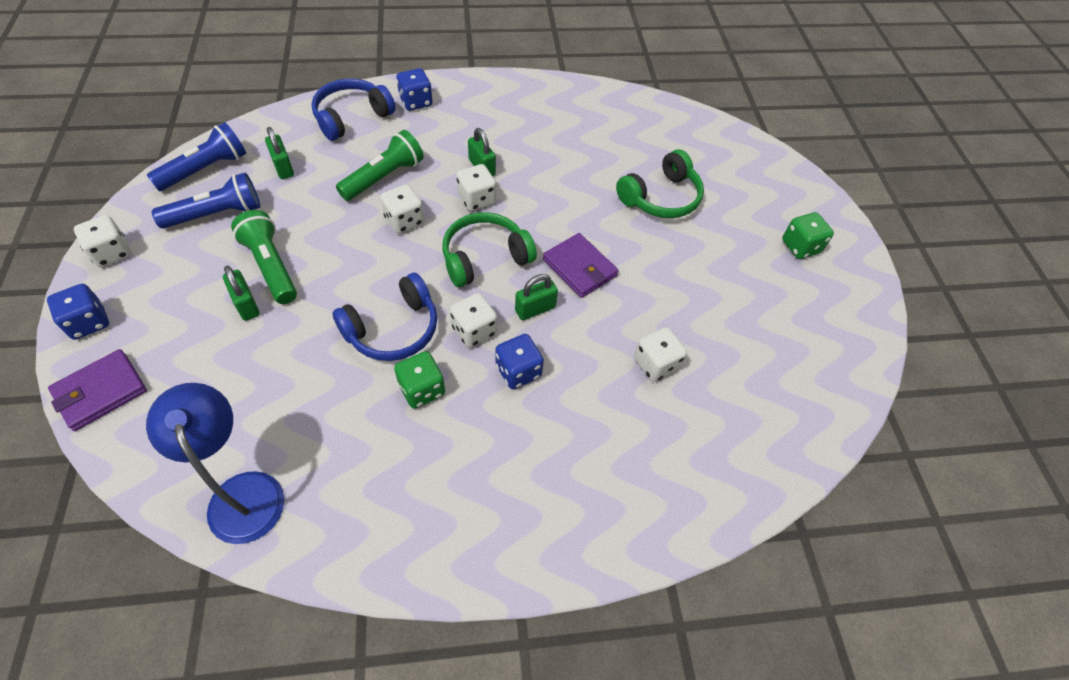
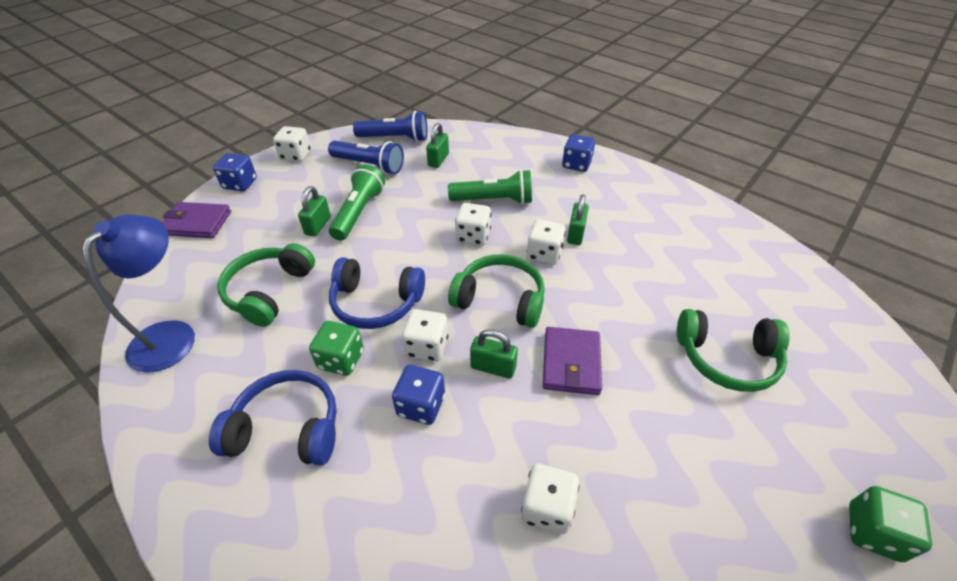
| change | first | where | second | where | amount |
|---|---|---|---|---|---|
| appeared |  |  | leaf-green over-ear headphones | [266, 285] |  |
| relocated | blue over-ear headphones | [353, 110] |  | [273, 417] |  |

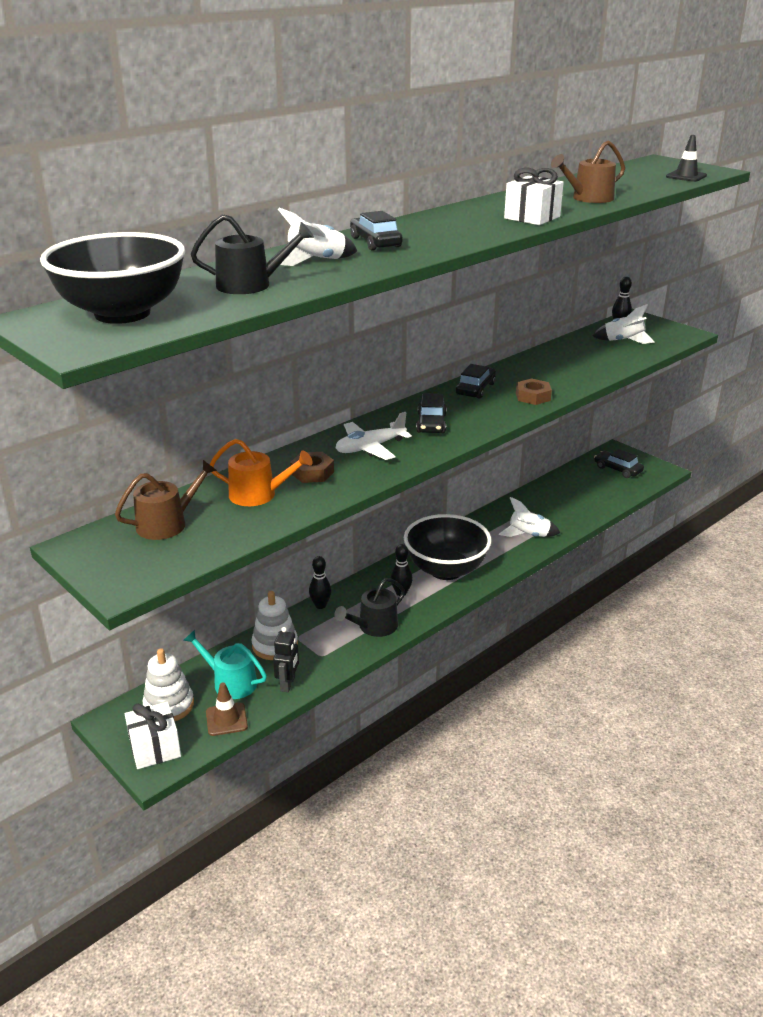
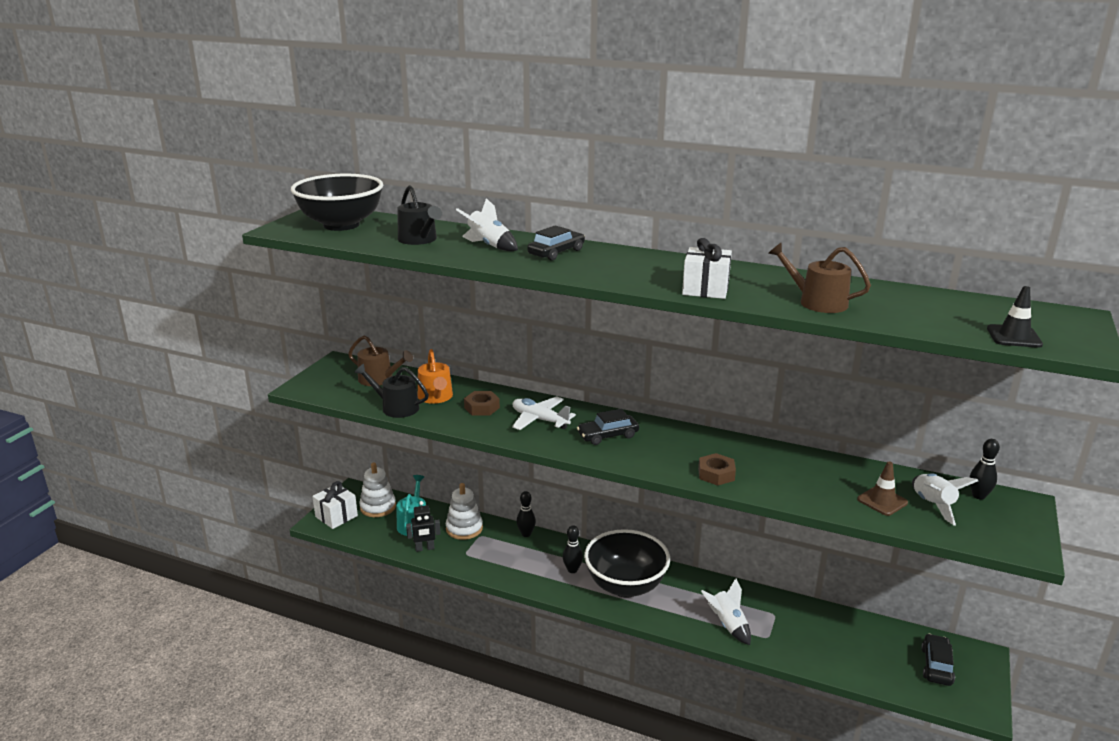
| change | first | where | second | where | amount |
|---|---|---|---|---|---|
| missing | jet-black car | [476, 381] |  |  |  |
| relocated | russet traffic cone | [227, 709] |  | [882, 489] |  |
| relocated | jet-black sprinkling can | [369, 607] |  | [391, 391] |  |

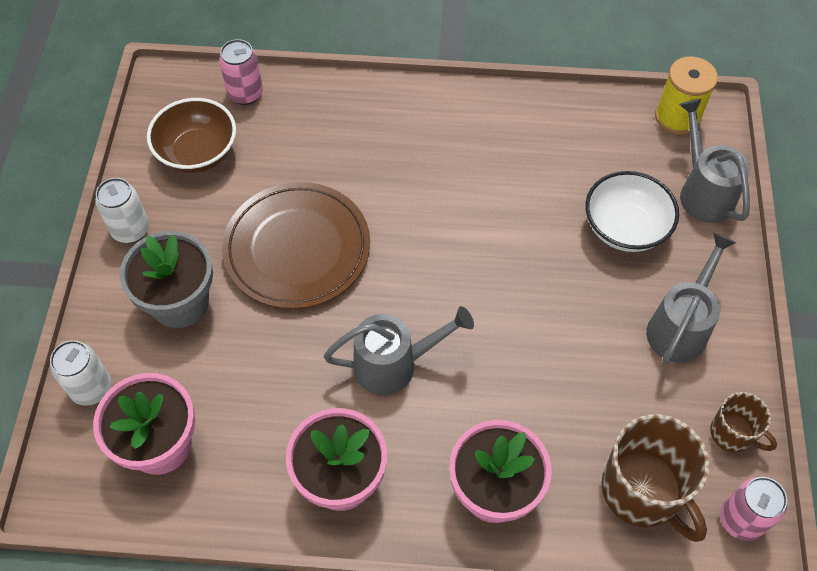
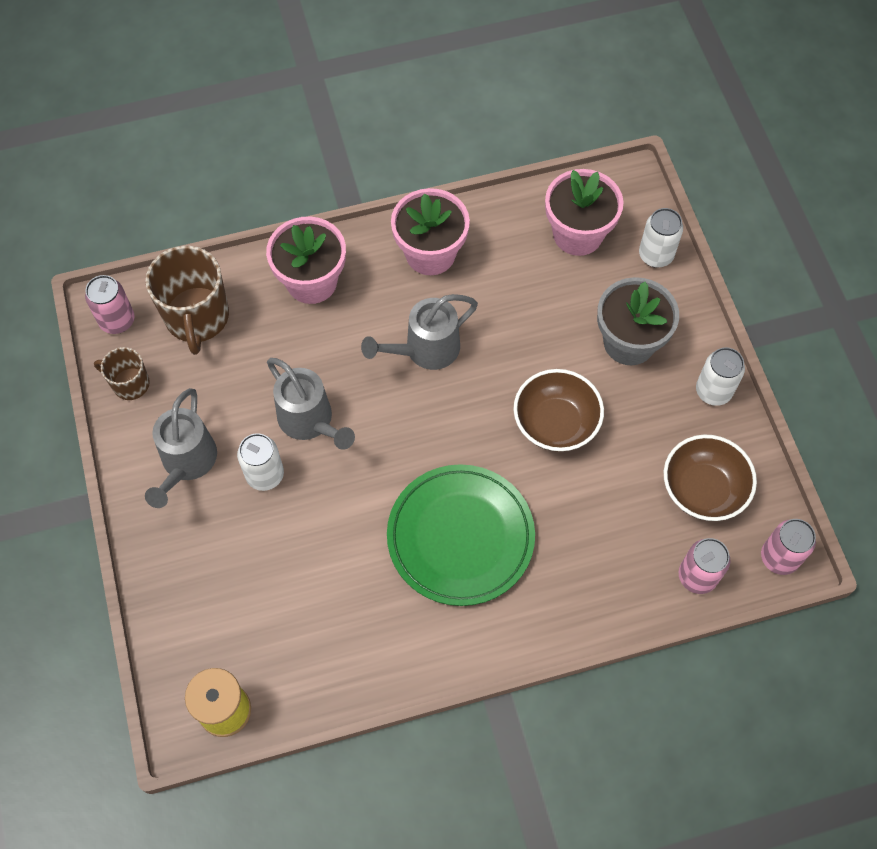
| change | first | where | second | where | amount |
|---|---|---|---|---|---|
| missing | pure white serving bowl | [632, 211] |  |  |  |
| appeared |  |  | pure white soda can | [260, 462] |  |
| appeared |  |  | leaf-green dinner plate | [461, 535] |  |
| appeared |  |  | pink soda can | [788, 547] |  |
| relocated | ash-grey sprinkling can | [714, 161] |  | [311, 404] |  |
| exchanged | russet dinner plate | [296, 245] | russet serving bowl | [559, 410] |  |
| spun | russet coffee mug | [655, 478] |  | [187, 300] | 135 degrees counterclockwise |

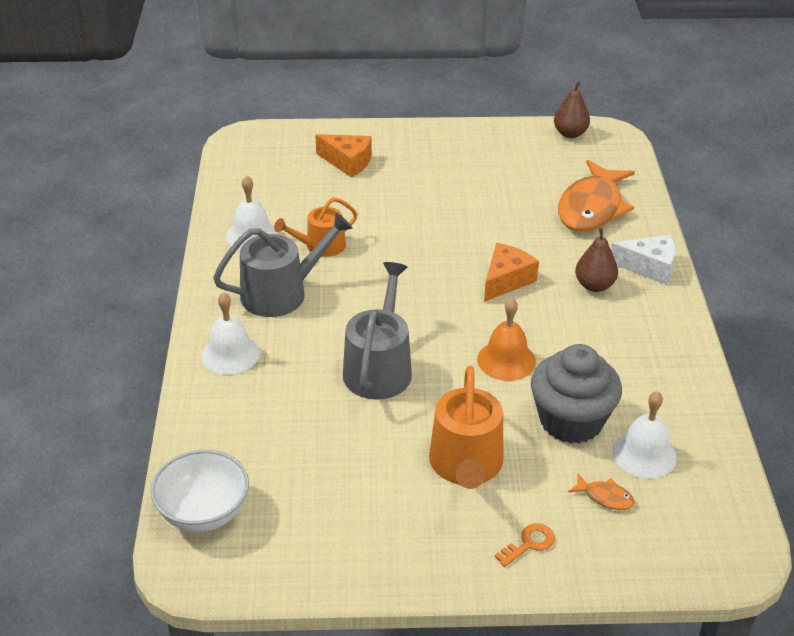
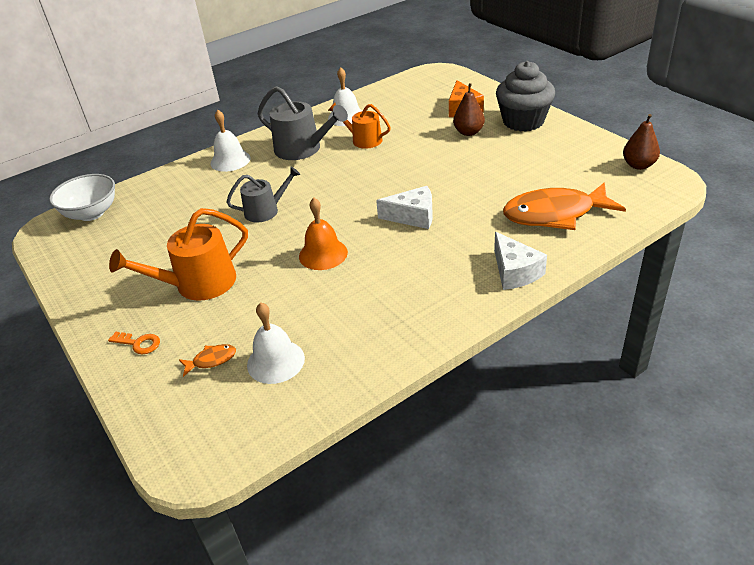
| change | first | where | second | where | amount |
|---|---|---|---|---|---|
| relocated | ash-grey cupcake | [576, 394] |  | [525, 96] |  |
| relocated | russet toy pear | [596, 259] |  | [469, 109] |  |
| colour | orange cheese wedge | [511, 272] | pure white cheese wedge | [404, 207] |  |
| spun | orange fish figure | [601, 492] |  | [207, 360] | 105 degrees counterclockwise |
| size | ash-grey sprinkling can | [377, 331] |  | [263, 195] | x0.64 |

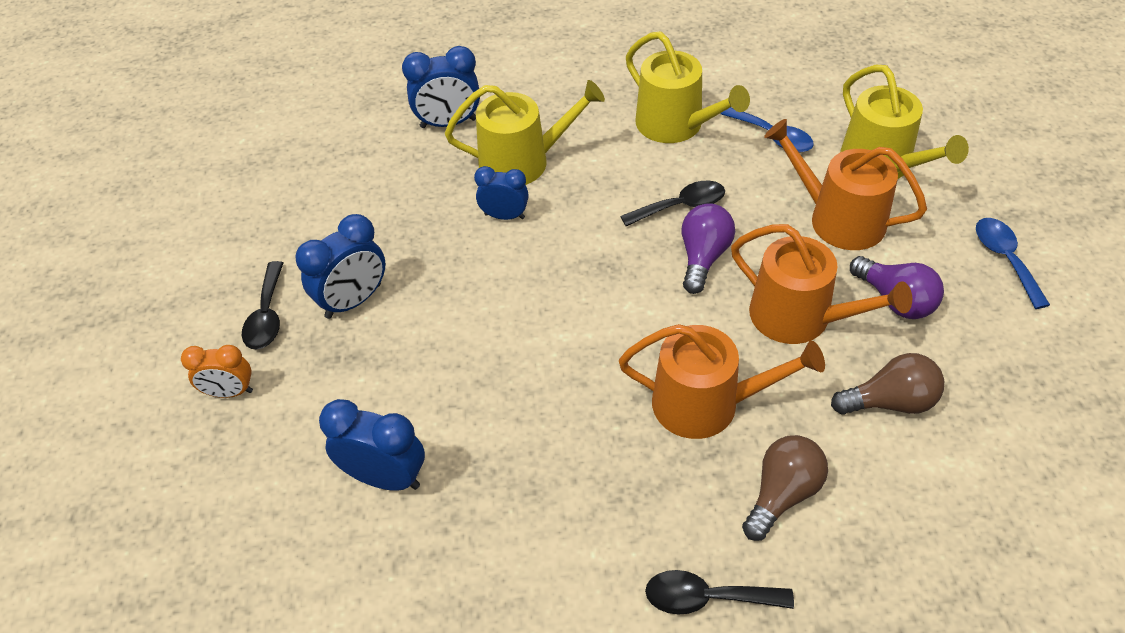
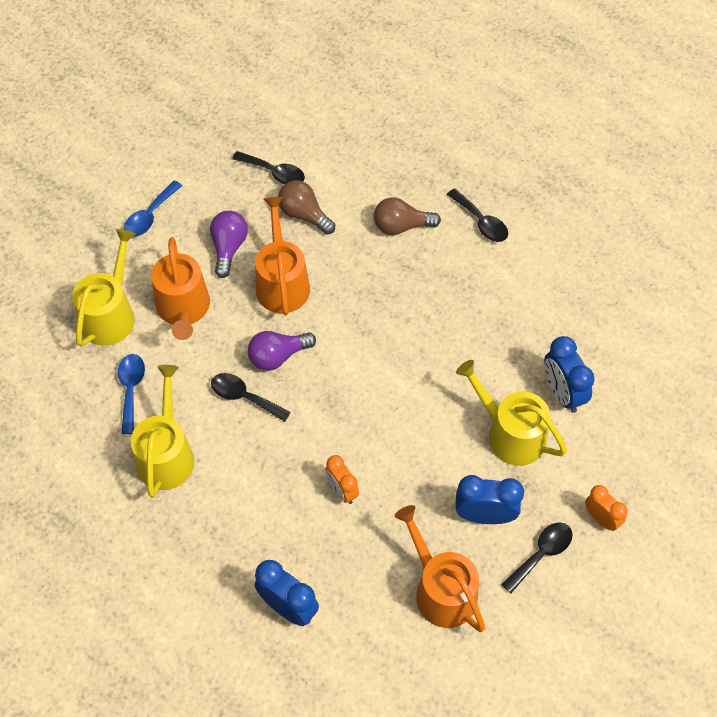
| change | first | where | second | where | amount |
|---|---|---|---|---|---|
| appeared |  |  | jet-black spoon | [268, 167] |  |
| relocated | golden sprinkling can | [525, 132] |  | [511, 413] |  |
| relocated | orange sprinkling can | [722, 381] |  | [440, 568] |  |
| colour | blue bedside clock | [501, 193] | orange bedside clock | [342, 479] |  |

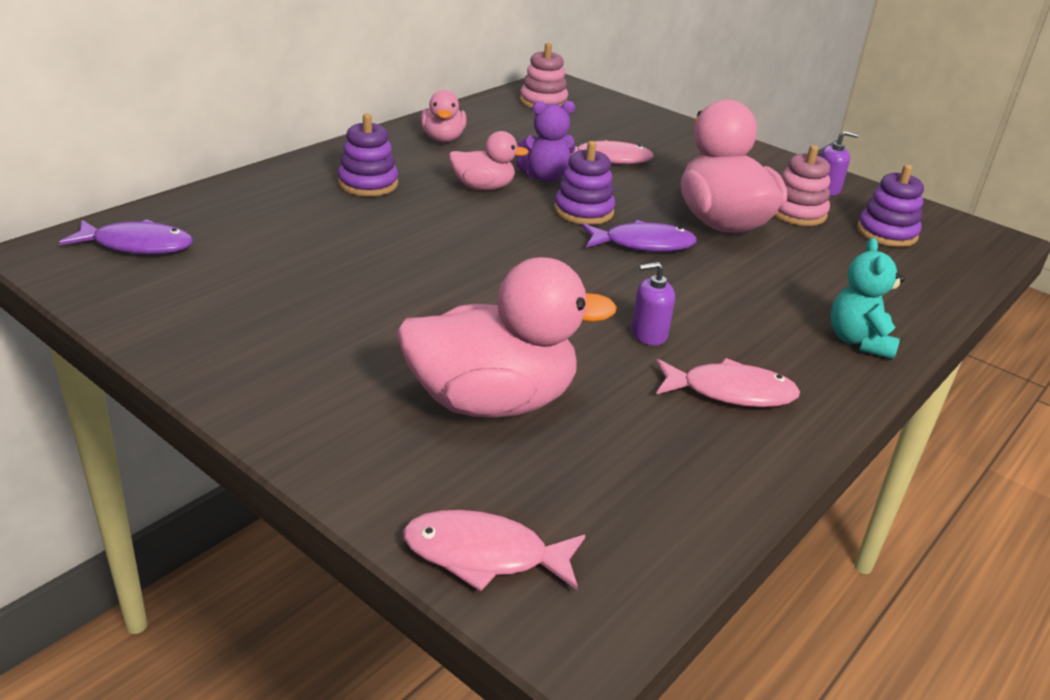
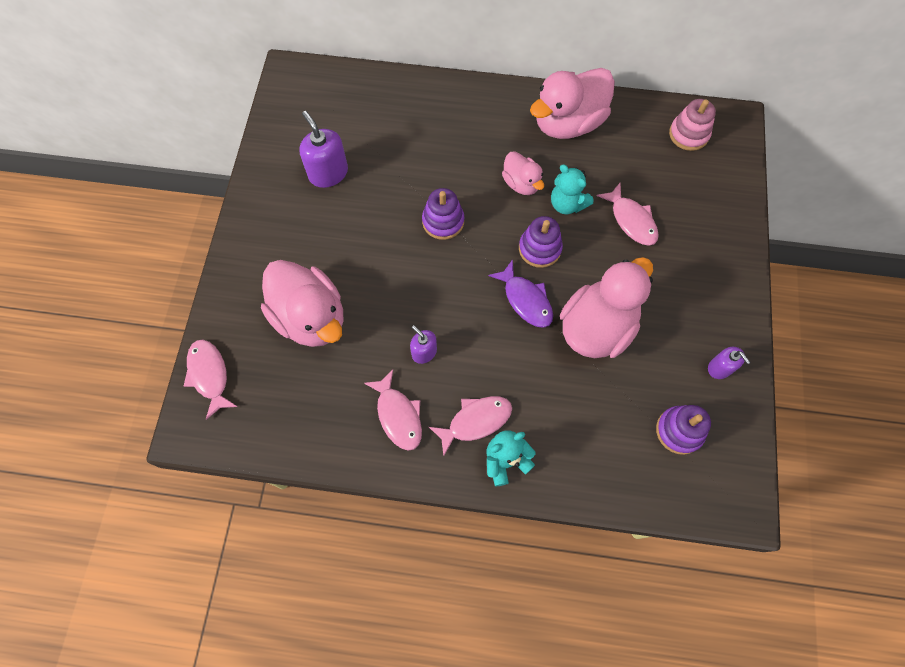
| change | first | where | second | where | amount |
|---|---|---|---|---|---|
| missing | violet fish figure | [126, 236] |  |  |  |
| missing | pink ring stacker | [802, 185] |  |  |  |
| appeared |  |  | violet pump bottle | [323, 149] |  |
| appeared |  |  | pink fish figure | [470, 426] |  |
| relocated | violet ring stacker | [368, 154] |  | [443, 214] |  |
| colour | violet teddy bear | [545, 141] | teal teddy bear | [572, 189] |  |
| size | pink rubber duck | [444, 116] |  | [572, 103] | x1.87 |

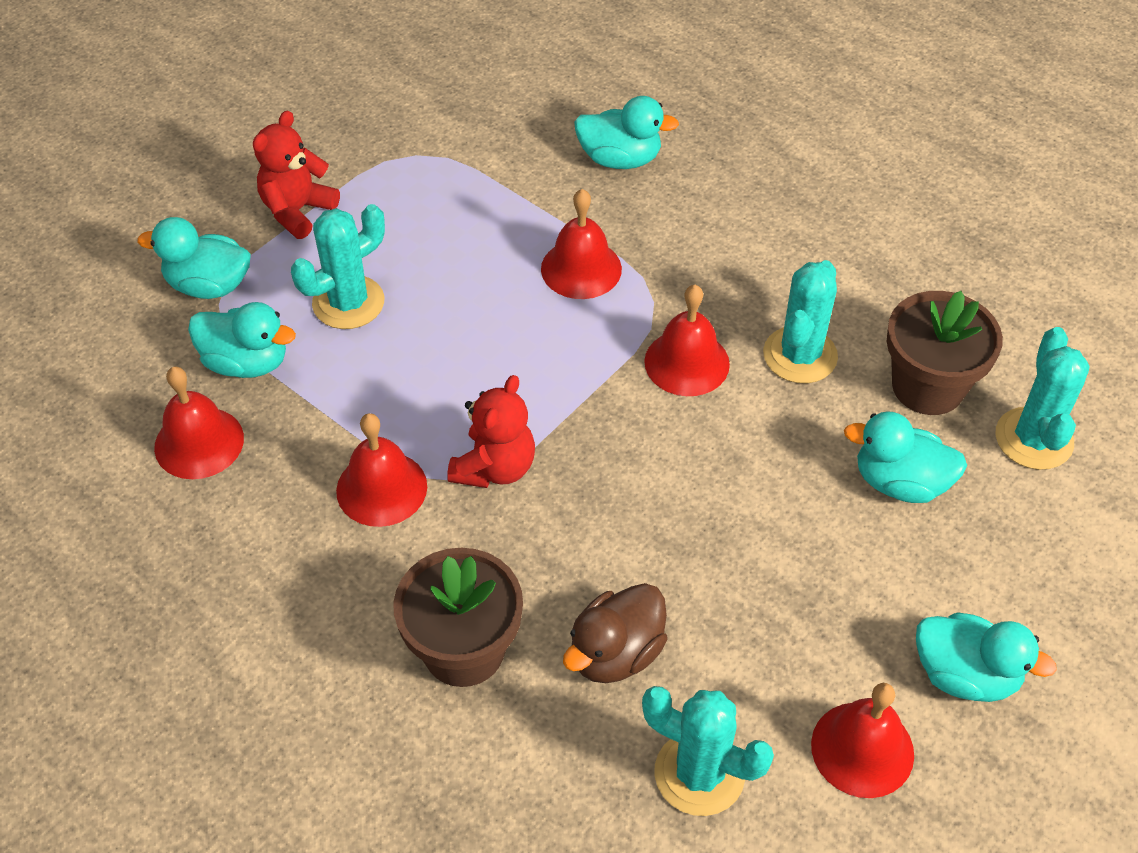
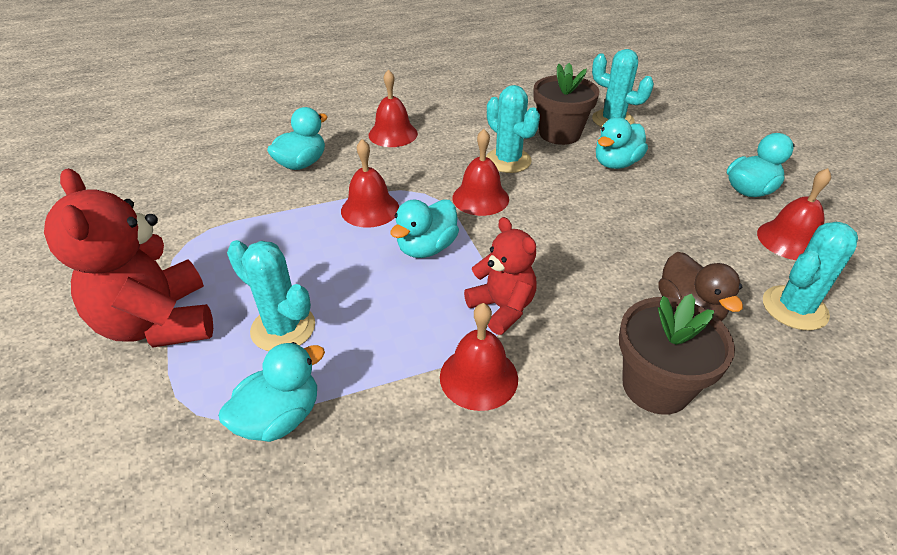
| change | first | where | second | where | amount |
|---|---|---|---|---|---|
| relocated | teal rubber duck | [194, 258] |  | [424, 229] |  |
| relocated | crimson hand bell | [199, 423] |  | [393, 108] |  |
| spun | teal cactus | [338, 266] |  | [271, 295] | 45 degrees counterclockwise |
| size | crimson teddy bear | [296, 175] |  | [128, 258] | x1.66 |

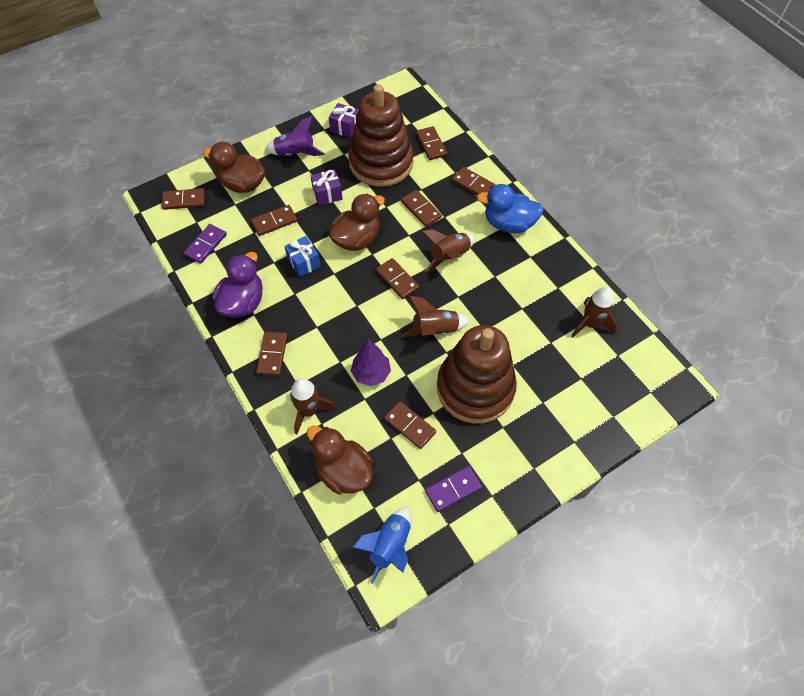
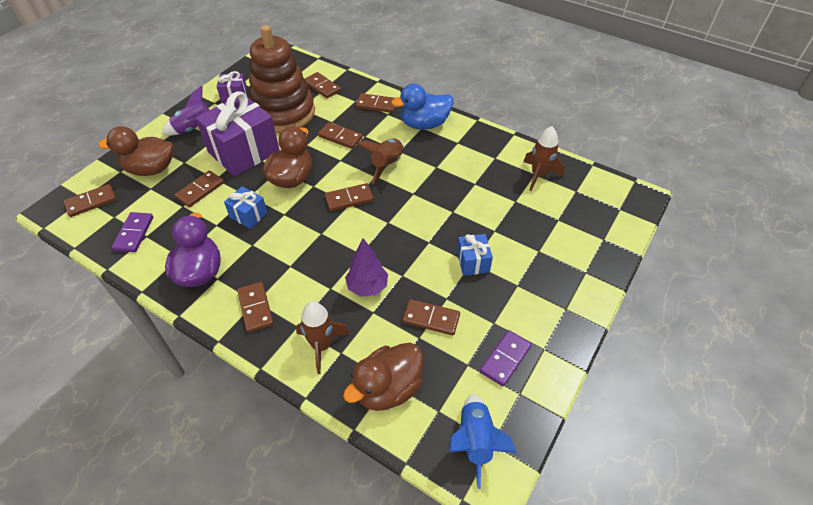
| change | first | where | second | where | amount |
|---|---|---|---|---|---|
| missing | russet toy rocket | [435, 316] |  |  |  |
| exchanged | russet ring stacker | [477, 374] | blue wrapped gift | [475, 255] |  |
| spun | russet rubber duck | [340, 460] |  | [383, 377] | 60 degrees counterclockwise |
| spun | russet domino tile | [397, 278] |  | [349, 197] | 45 degrees counterclockwise |
| size | violet wrapped gift | [327, 187] |  | [237, 134] | x2.11 |

